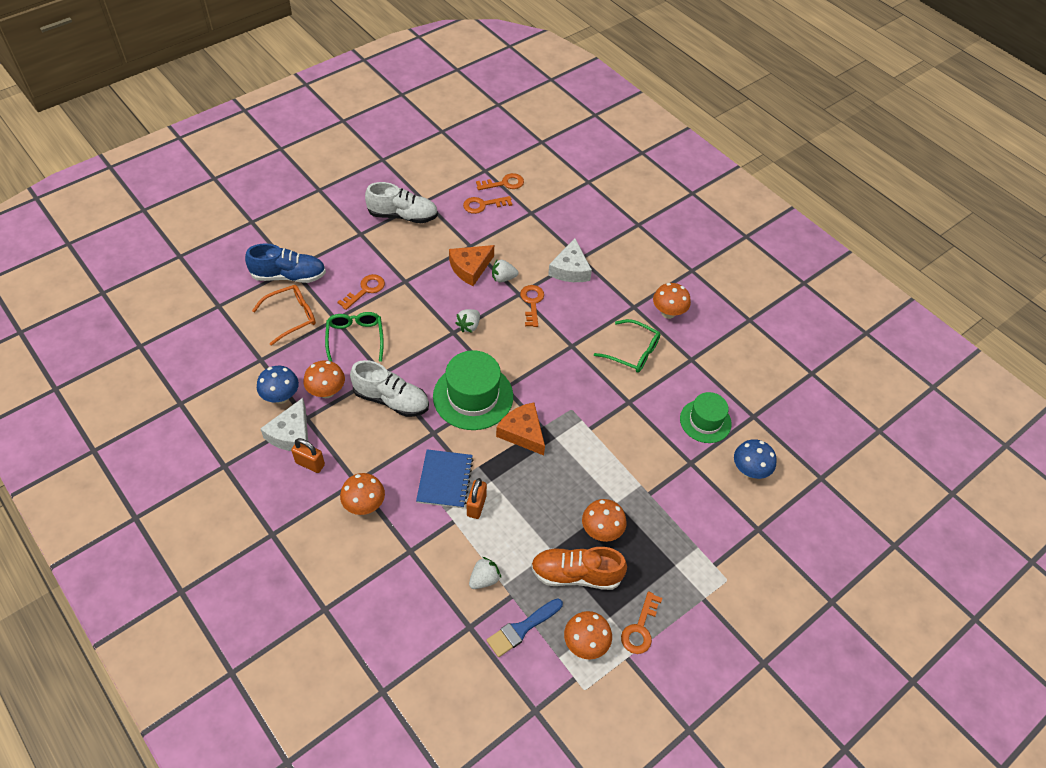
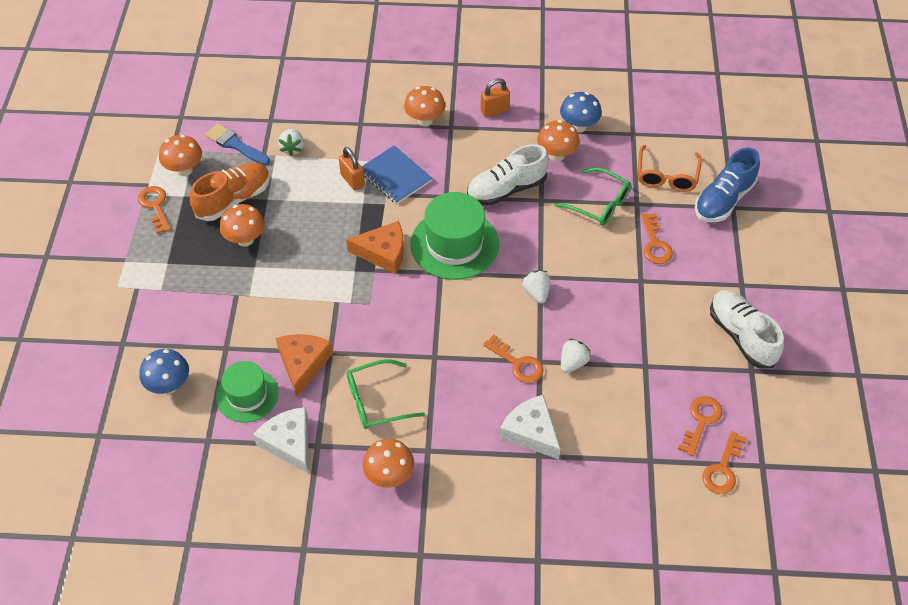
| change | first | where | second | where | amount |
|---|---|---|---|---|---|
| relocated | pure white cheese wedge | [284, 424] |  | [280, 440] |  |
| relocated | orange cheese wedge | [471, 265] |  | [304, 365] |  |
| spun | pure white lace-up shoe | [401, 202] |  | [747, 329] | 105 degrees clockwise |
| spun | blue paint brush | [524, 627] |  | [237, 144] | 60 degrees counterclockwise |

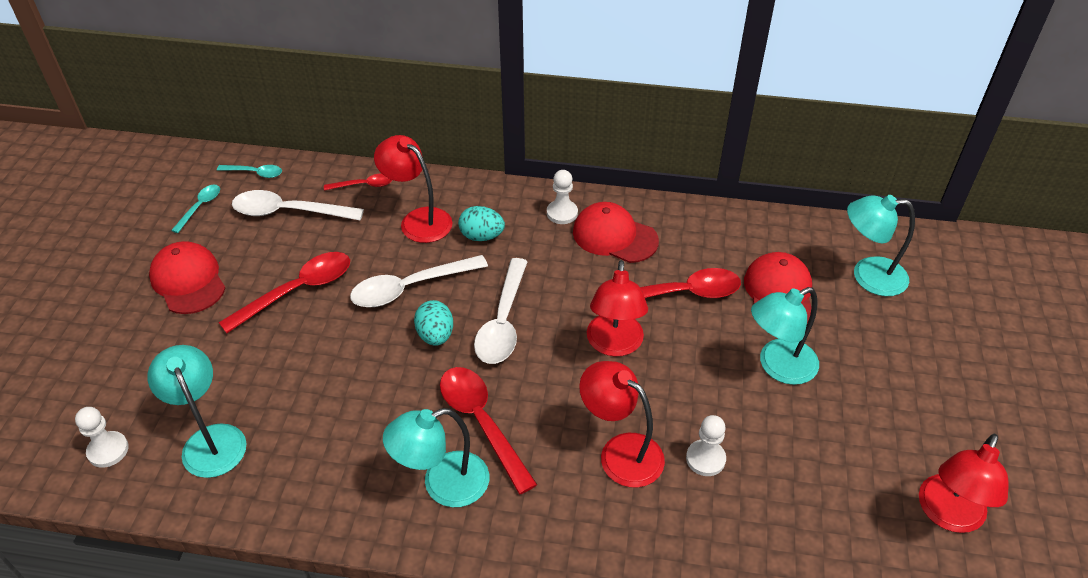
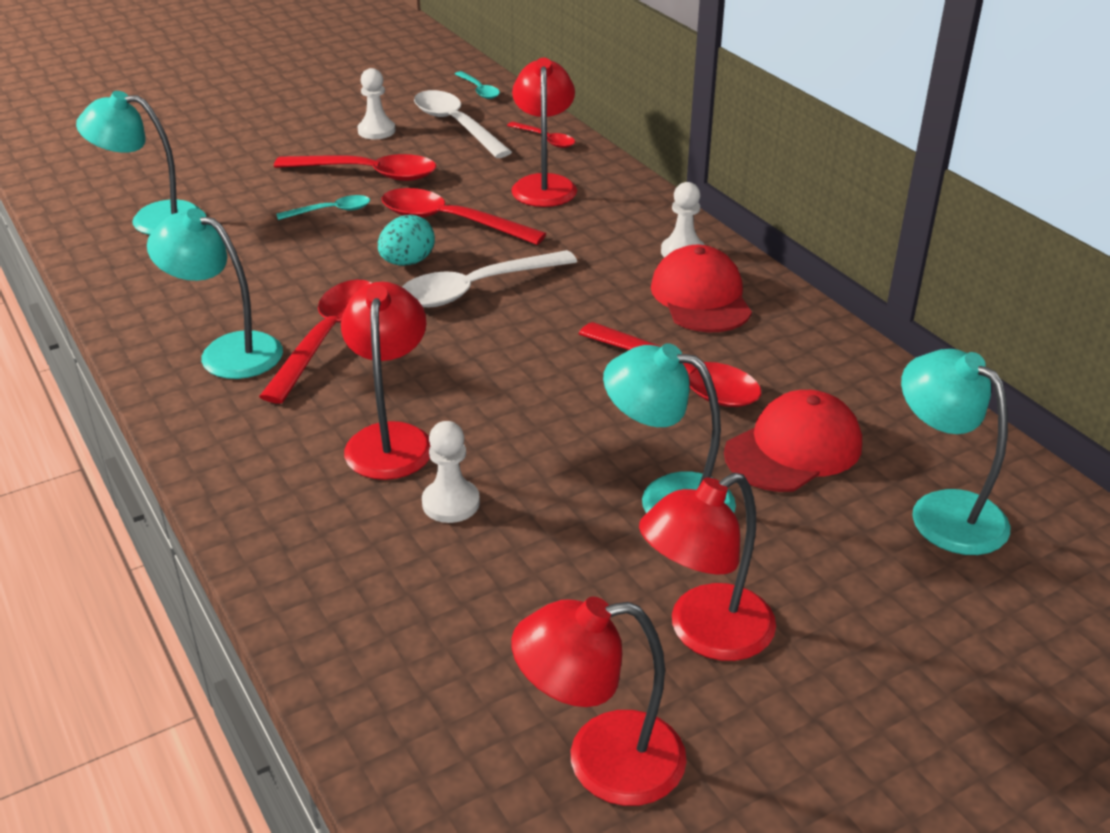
| change | first | where | second | where | amount |
|---|---|---|---|---|---|
| missing | crimson peaked cap | [187, 277] |  |  |  |
| missing | teal egg | [481, 223] |  |  |  |
| relocated | pure white chess pawn | [102, 437] |  | [376, 103] |  |
| relocated | teal spoon | [195, 209] |  | [323, 207] |  |
| relocated | crimson reading lamp | [617, 308] |  | [707, 567] |  |
| colour | pure white spoon | [419, 281] | crimson spoon | [464, 216] |  |
| spun | teal reading lamp | [196, 411] |  | [138, 163] | 105 degrees counterclockwise |

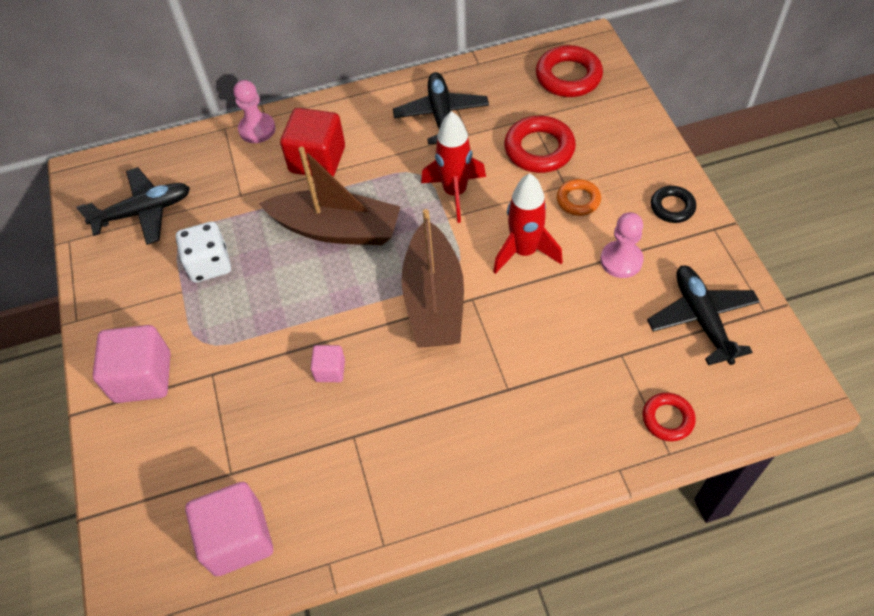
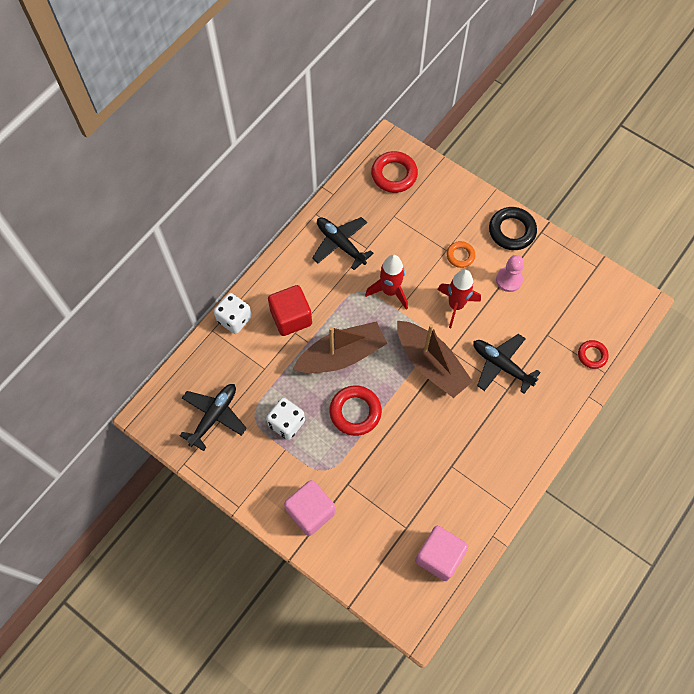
| change | first | where | second | where | amount |
|---|---|---|---|---|---|
| missing | pink cube | [327, 363] |  |  |  |
| relocated | crimson hoop | [540, 144] |  | [355, 410] |  |
| relocated | jet-black aeroplane | [703, 315] |  | [507, 364] |  |
| exchanged | pink chess pawn | [255, 111] | pure white die | [233, 313] |  |
| size | jet-black hoop | [673, 204] |  | [513, 228] | x1.68 |

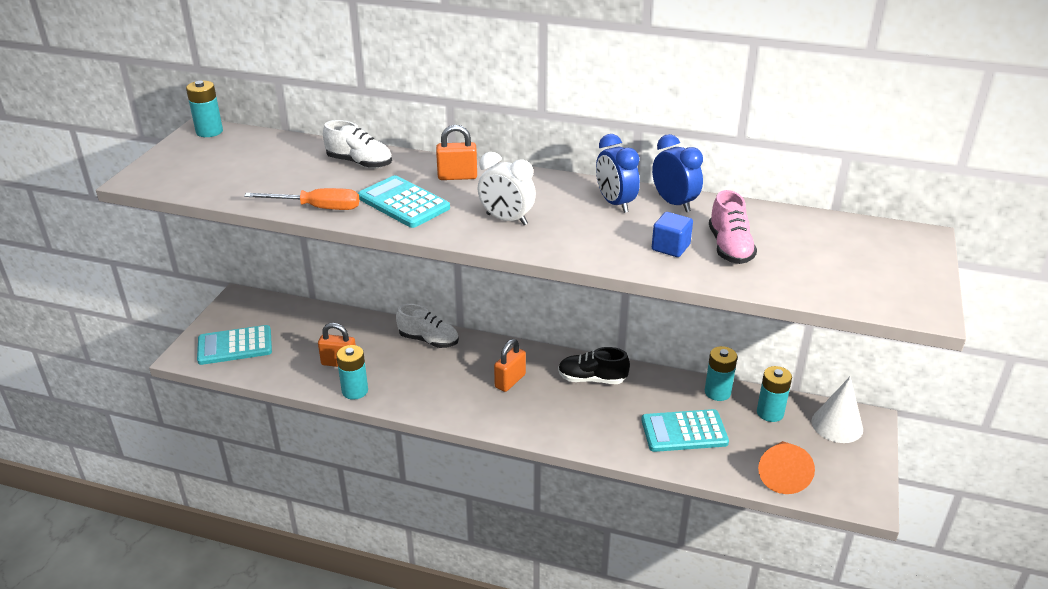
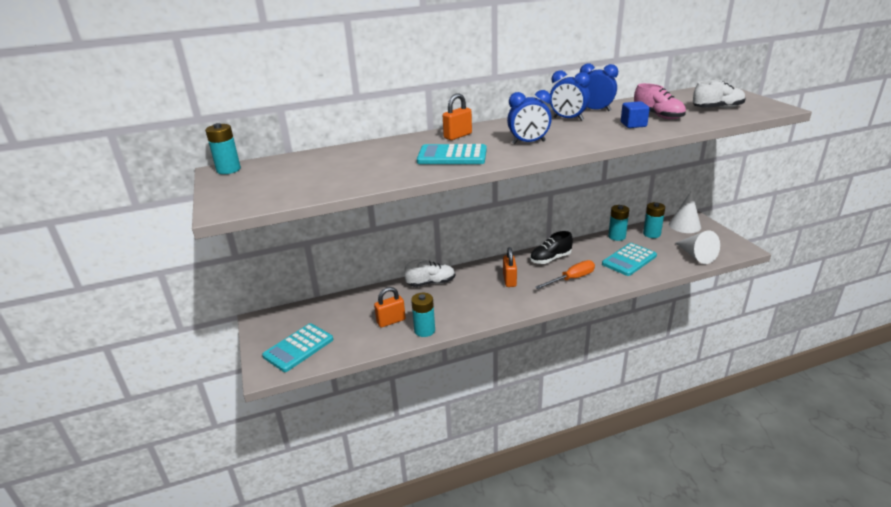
| change | first | where | second | where | amount |
|---|---|---|---|---|---|
| relocated | orange screwdriver | [301, 199] |  | [565, 274] |  |
| relocated | pure white lace-up shoe | [357, 144] |  | [719, 94] |  |
| colour | pure white bedside clock | [507, 188] | blue bedside clock | [529, 117] |  |
| colour | orange cone | [786, 467] | pure white cone | [698, 247] |  |

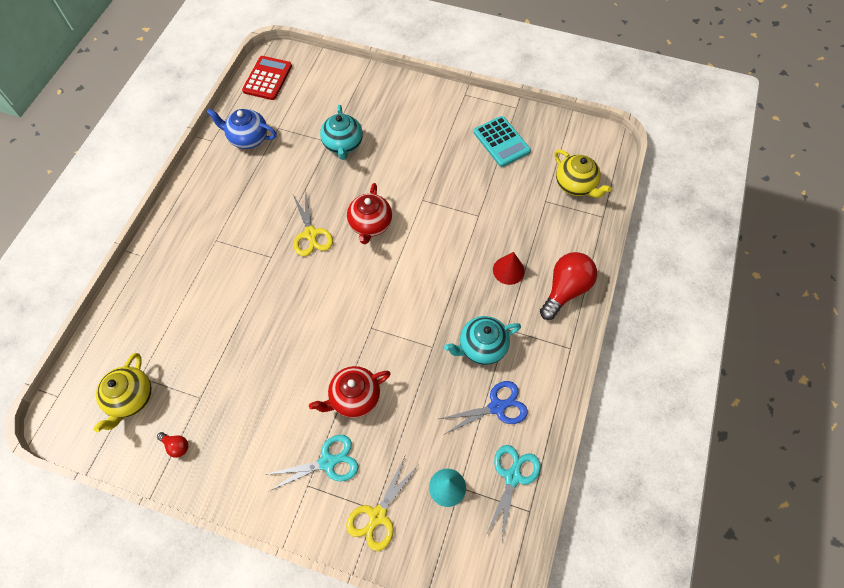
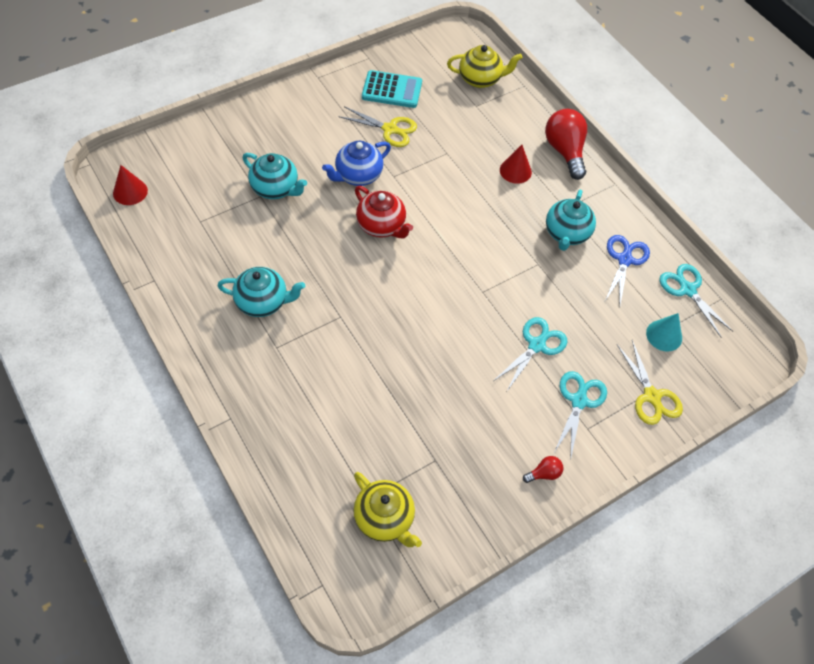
| change | first | where | second | where | amount |
|---|---|---|---|---|---|
| appeared |  |  | teal teapot | [261, 292] |  |
| relocated | crimson lightbulb | [172, 445] |  | [543, 469] |  |
| relocated | blue teapot | [241, 129] |  | [356, 163] |  |
| relocated | golden pair of scissors | [313, 223] |  | [377, 126] |  |
| exchanged | crimson calculator | [267, 78] | crimson cone | [130, 185] |  |
| exchanged | crimson teapot | [350, 392] | teal pair of scissors | [531, 354] |  |

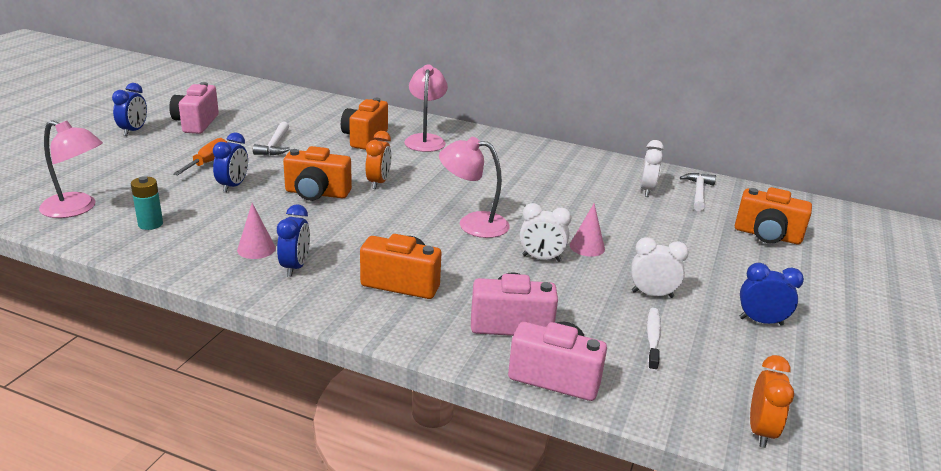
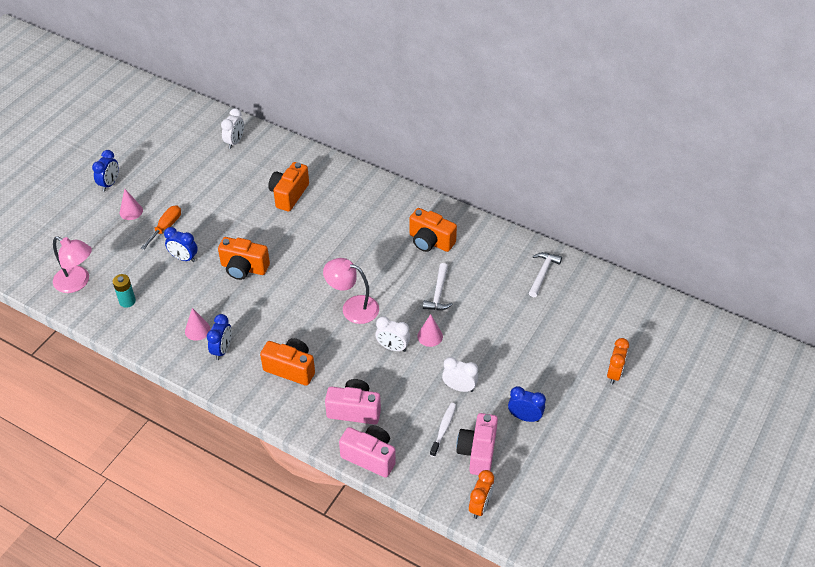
| change | first | where | second | where | amount |
|---|---|---|---|---|---|
| missing | pink reading lamp | [426, 108] |  |  |  |
| appeared |  |  | pink cone | [131, 204] |  |
| relocated | pink camera | [194, 108] |  | [477, 444] |  |
| relocated | pure white hammer | [271, 138] |  | [438, 286] |  |
| relocated | orange bedside clock | [378, 160] |  | [618, 361] |  |
| relocated | pure white bedside clock | [652, 168] |  | [232, 128] |  |
| relocated | orange camera | [773, 215] |  | [433, 230] |  |
| spun | blue bedside clock | [230, 163] |  | [181, 244] | 90 degrees clockwise |

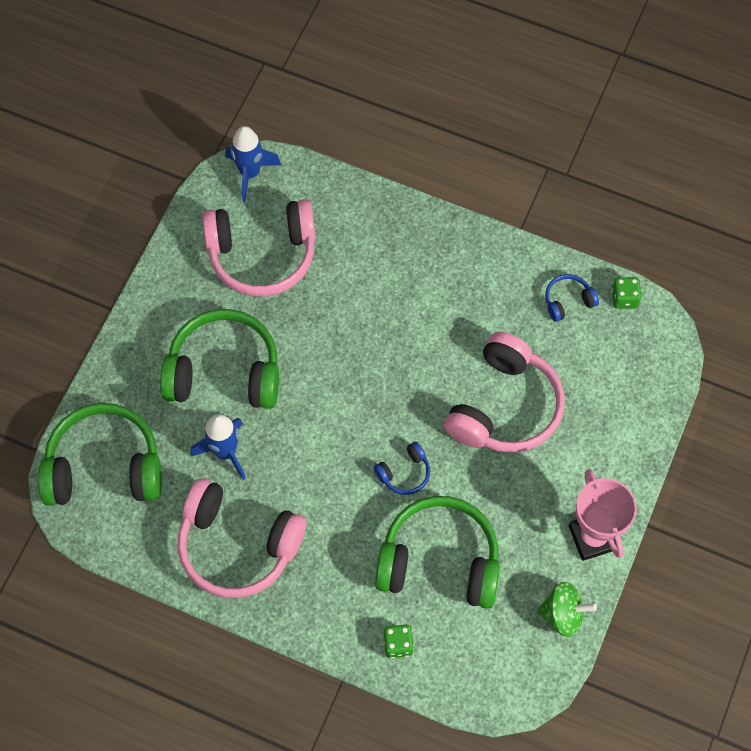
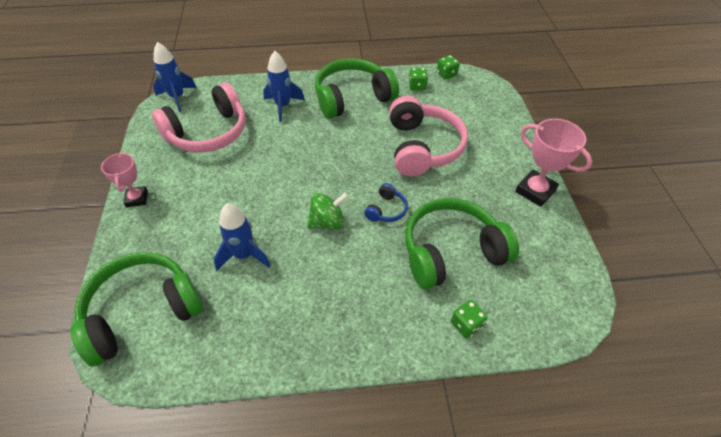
| change | first | where | second | where | amount |
|---|---|---|---|---|---|
| missing | pink over-ear headphones | [241, 538] |  |  |  |
| appeared |  |  | pink award cup | [124, 179] |  |
| appeared |  |  | blue toy rocket | [284, 86] |  |
| relocated | leaf-green over-ear headphones | [219, 359] |  | [357, 89] |  |
| relocated | leaf-green toy top | [566, 609] |  | [328, 211] |  |
| exchanged | blue over-ear headphones | [572, 298] | leaf-green die | [418, 79] |  |

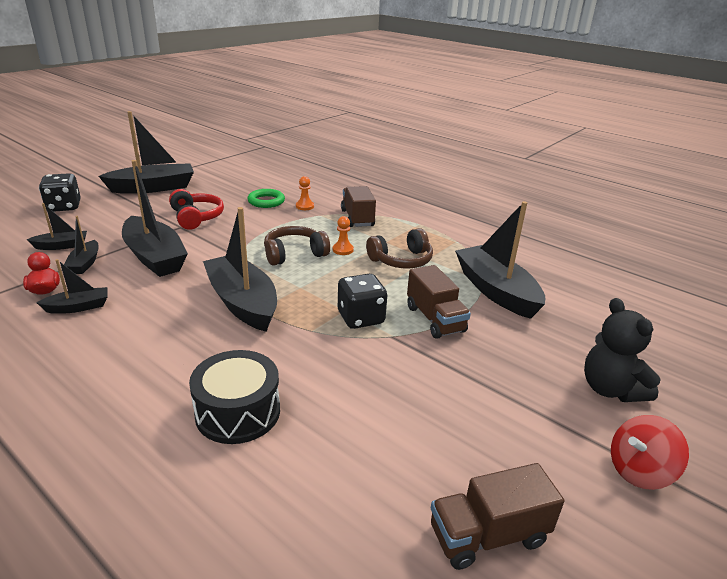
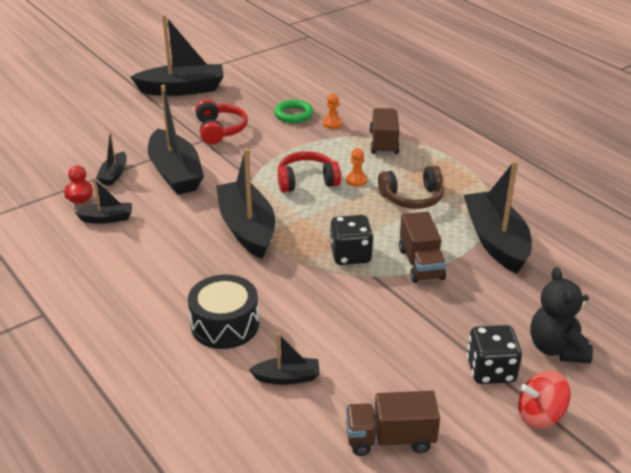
| change | first | where | second | where | amount |
|---|---|---|---|---|---|
| relocated | jet-black boat | [56, 226] |  | [284, 359] |  |
| relocated | jet-black die | [60, 192] |  | [494, 354] |  |
| colour | russet over-ear headphones | [297, 246] | crimson over-ear headphones | [309, 172] |  |

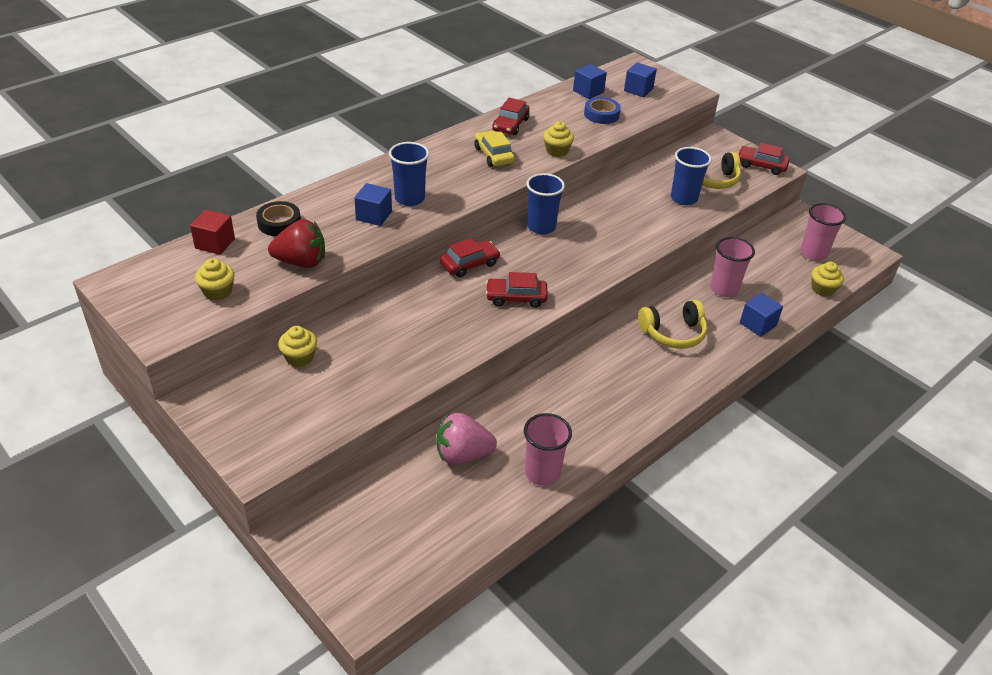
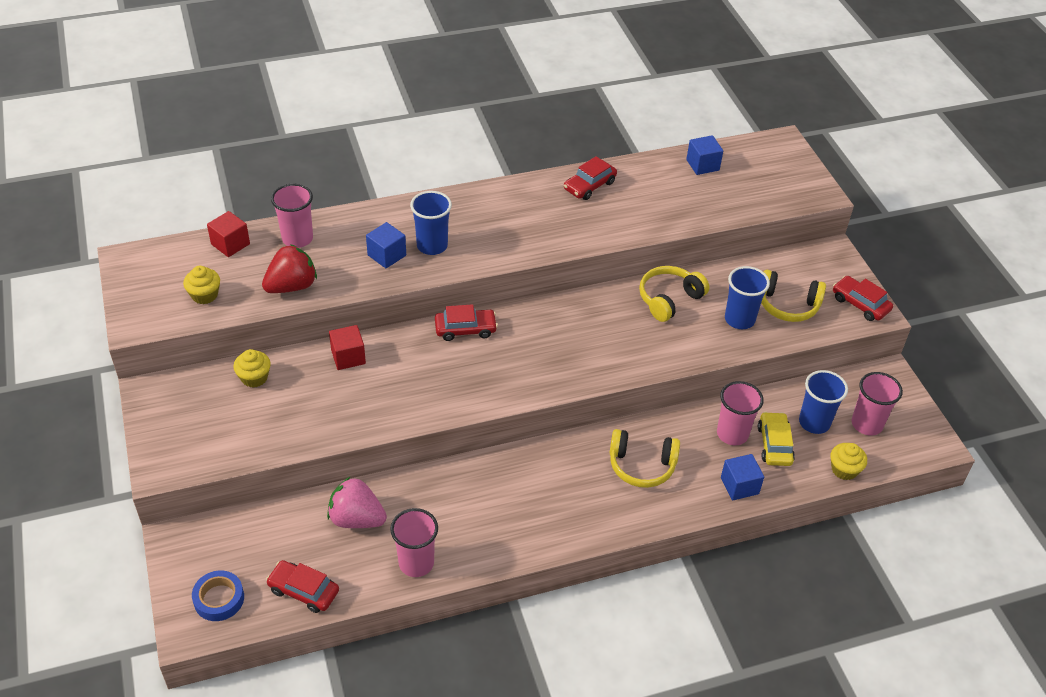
| change | first | where | second | where | amount |
|---|---|---|---|---|---|
| missing | golden cupcake | [558, 139] |  |  |  |
| missing | blue cube | [640, 79] |  |  |  |
| appeared |  |  | crimson cube | [347, 347] |  |
| appeared |  |  | golden over-ear headphones | [674, 294] |  |
| relocated | golden car | [495, 149] |  | [776, 439] |  |
| relocated | crimson car | [517, 290] |  | [302, 586] |  |
| relocated | blue cup | [545, 204] |  | [823, 402] |  |
| relocated | blue tape | [602, 110] |  | [218, 595] |  |
| exchanged | jet-black tape | [278, 218] | pink cup | [292, 216] |  |
| spun | crimson toy strawberry | [296, 243] |  | [289, 268] | 60 degrees counterclockwise |

